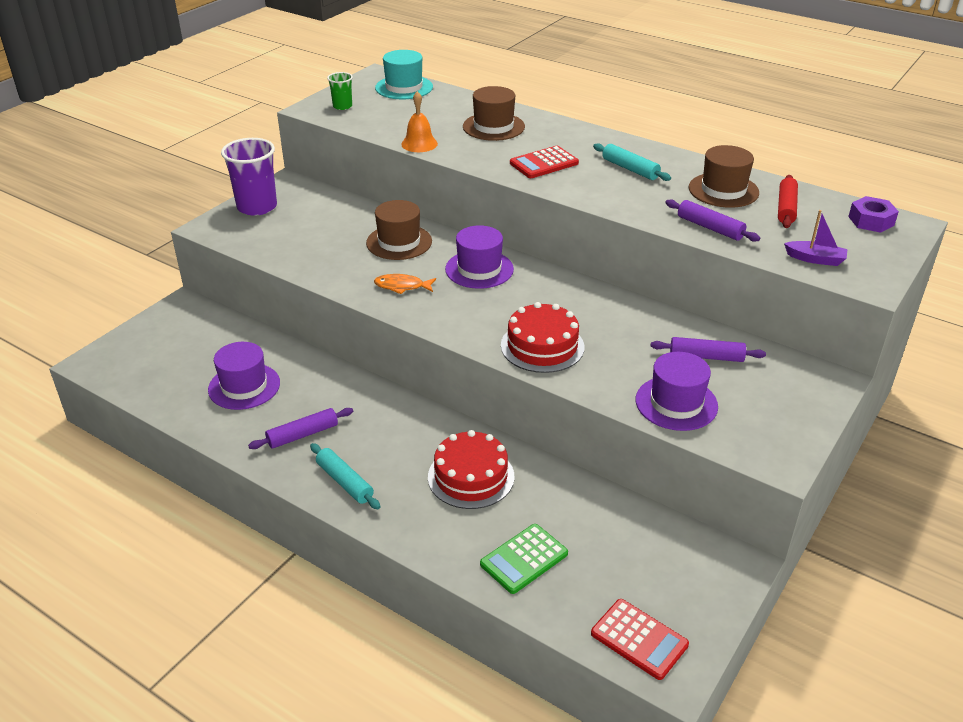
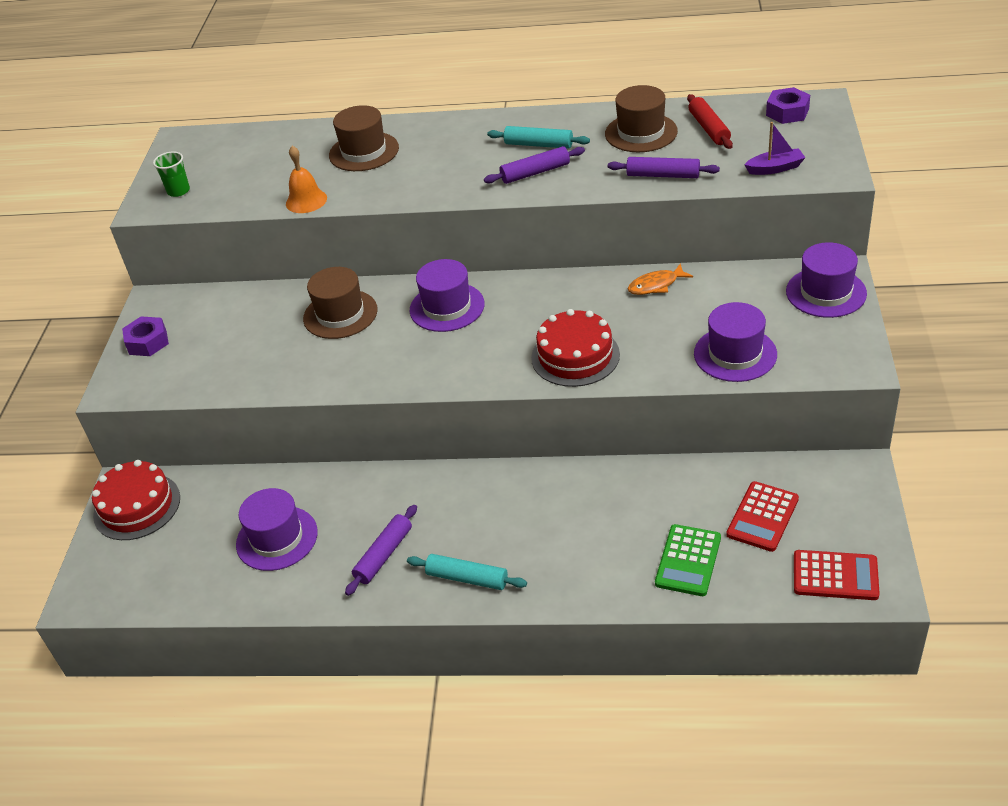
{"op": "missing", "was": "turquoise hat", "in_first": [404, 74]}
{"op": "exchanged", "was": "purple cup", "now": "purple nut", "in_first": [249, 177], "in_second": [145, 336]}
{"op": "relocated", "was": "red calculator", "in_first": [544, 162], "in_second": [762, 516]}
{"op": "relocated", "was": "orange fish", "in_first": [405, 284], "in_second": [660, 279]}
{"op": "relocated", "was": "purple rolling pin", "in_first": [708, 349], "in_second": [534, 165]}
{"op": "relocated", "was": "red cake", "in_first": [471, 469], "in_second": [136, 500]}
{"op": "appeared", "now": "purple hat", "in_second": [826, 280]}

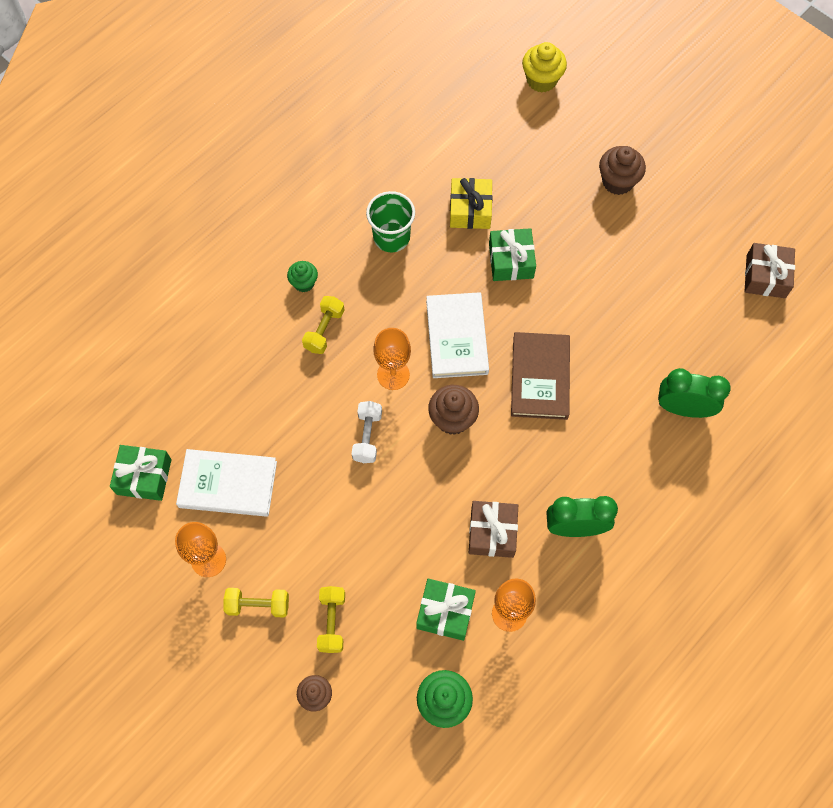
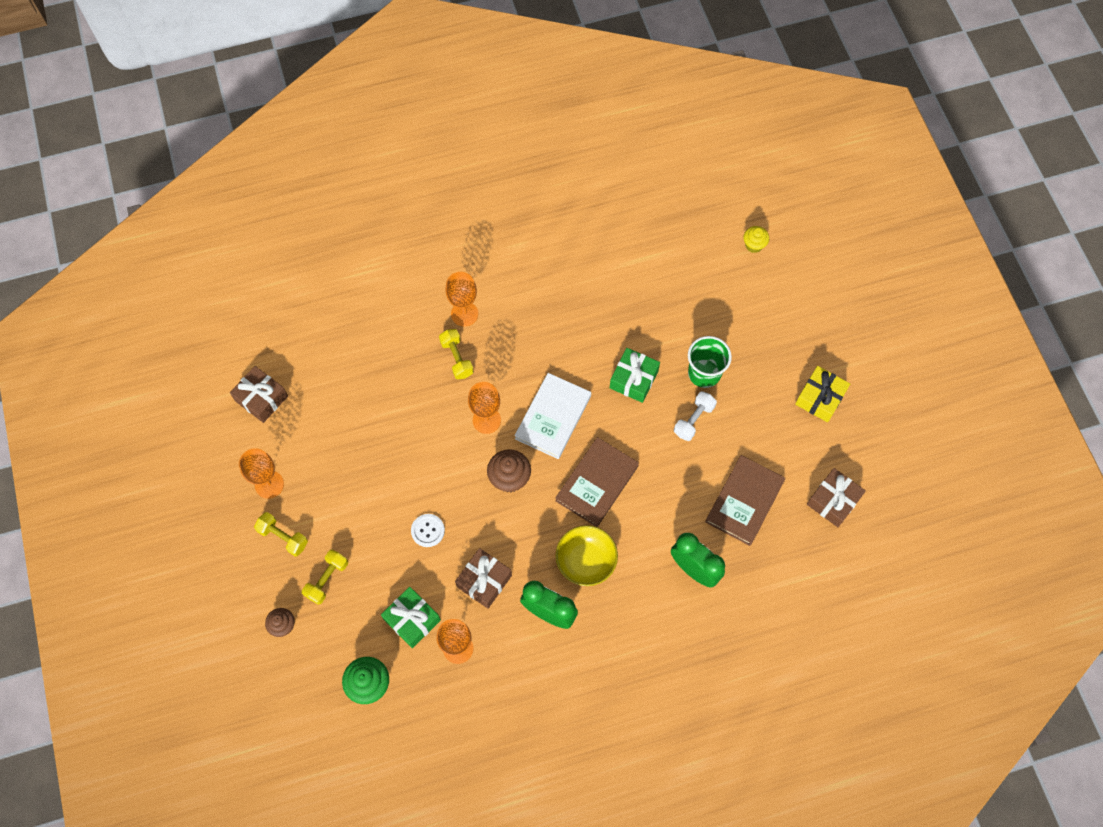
{"op": "size", "was": "yellow cupcake", "in_first": [544, 67], "in_second": [756, 239], "ratio": 0.64}
{"op": "missing", "was": "brown cupcake", "in_first": [622, 170]}
{"op": "relocated", "was": "yellow gift", "in_first": [471, 203], "in_second": [822, 394]}
{"op": "relocated", "was": "green cup", "in_first": [390, 222], "in_second": [710, 362]}
{"op": "exchanged", "was": "green cupcake", "now": "orange goblet", "in_first": [302, 276], "in_second": [461, 299]}
{"op": "spun", "was": "yellow dumbbell", "in_first": [323, 325], "in_second": [456, 354], "clockwise": -75}
{"op": "relocated", "was": "white dumbbell", "in_first": [367, 432], "in_second": [695, 416]}
{"op": "colour", "was": "green gift", "now": "brown gift", "in_first": [141, 473], "in_second": [259, 394]}
{"op": "missing", "was": "white book", "in_first": [226, 483]}
{"op": "appeared", "now": "brown book", "in_second": [745, 500]}
{"op": "appeared", "now": "white button", "in_second": [428, 530]}
{"op": "appeared", "now": "yellow bowl", "in_second": [586, 555]}

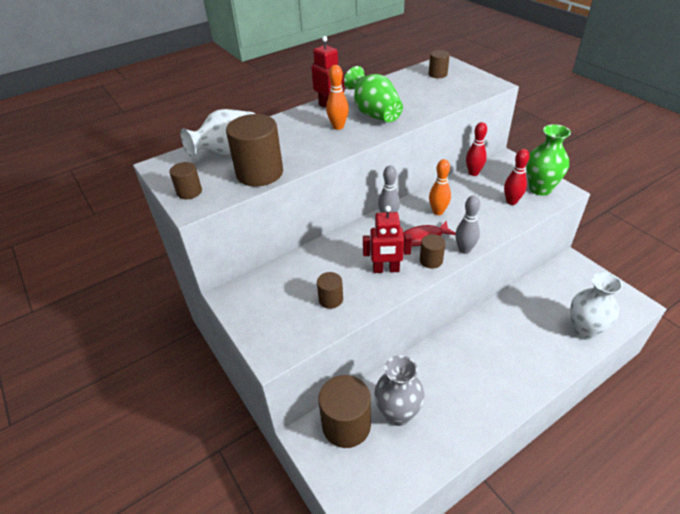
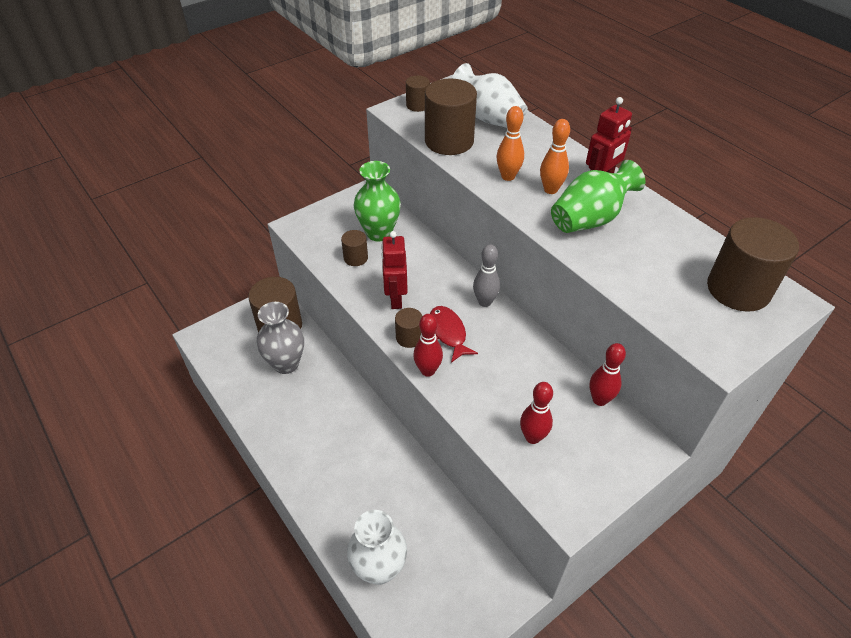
{"op": "size", "was": "brown cylinder", "in_first": [439, 64], "in_second": [753, 264], "ratio": 1.97}
{"op": "relocated", "was": "green vase", "in_first": [548, 160], "in_second": [377, 201]}
{"op": "relocated", "was": "orange bowling pin", "in_first": [440, 187], "in_second": [510, 143]}
{"op": "colour", "was": "grey bowling pin", "now": "red bowling pin", "in_first": [467, 224], "in_second": [428, 345]}

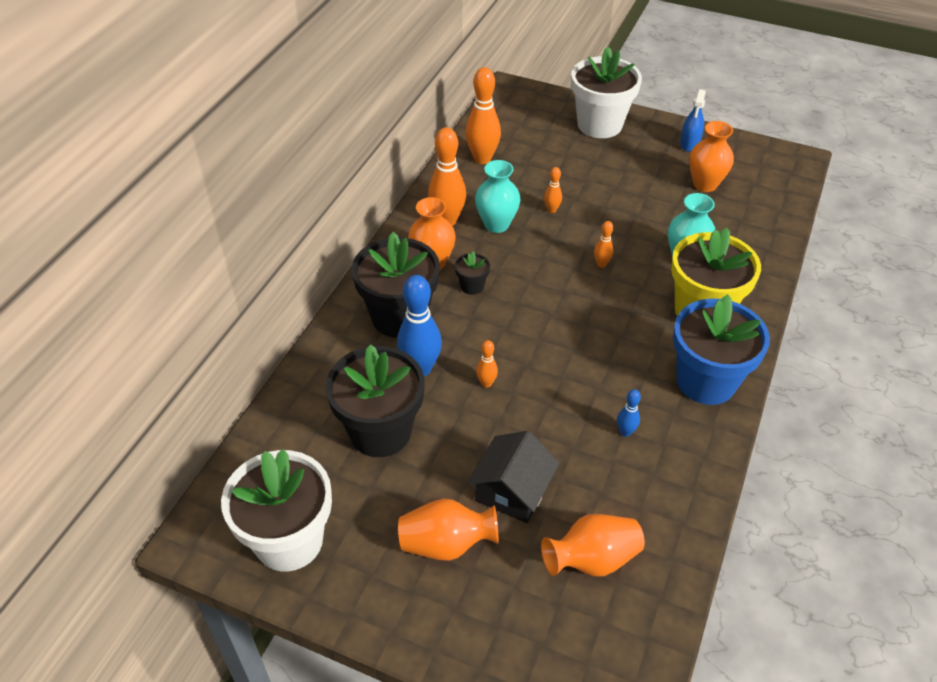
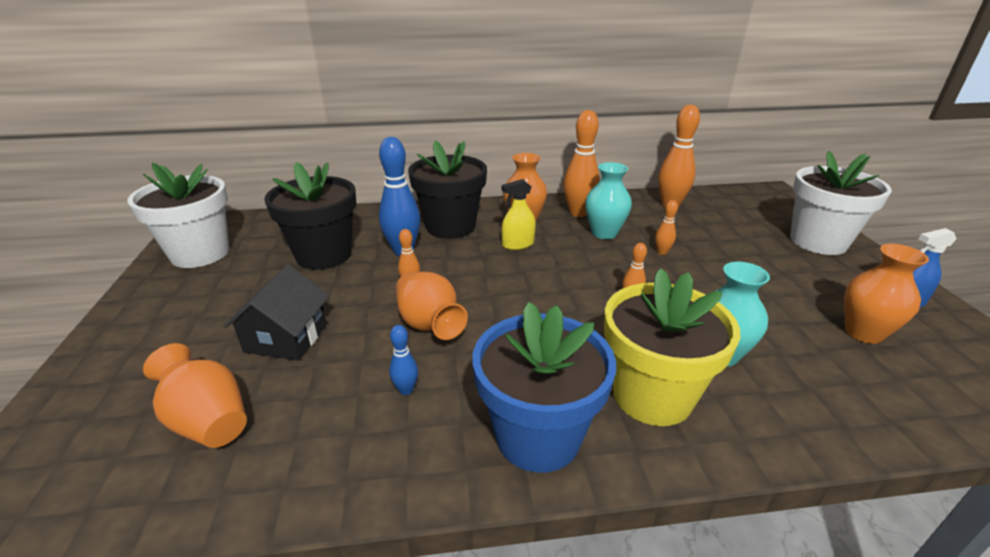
{"op": "exchanged", "was": "black flower pot", "now": "yellow spray bottle", "in_first": [472, 273], "in_second": [519, 214]}
{"op": "spun", "was": "black house", "in_first": [513, 477], "in_second": [276, 313], "clockwise": -75}
{"op": "relocated", "was": "orange vase", "in_first": [448, 530], "in_second": [432, 306]}

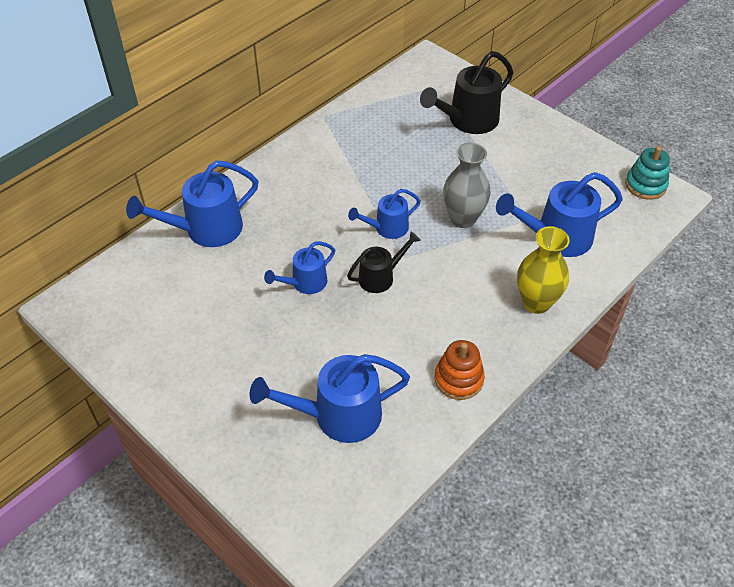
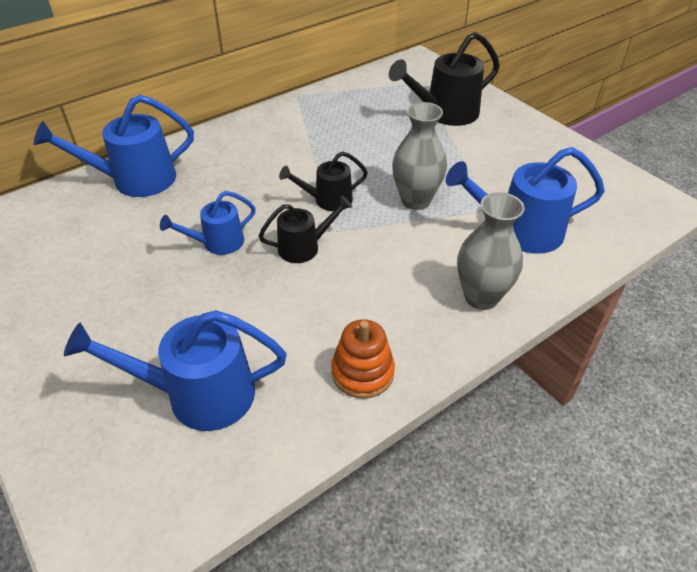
{"op": "missing", "was": "turquoise stacking toy", "in_first": [647, 173]}
{"op": "colour", "was": "blue watering can", "now": "black watering can", "in_first": [384, 214], "in_second": [323, 181]}
{"op": "colour", "was": "yellow vase", "now": "grey vase", "in_first": [543, 270], "in_second": [491, 251]}

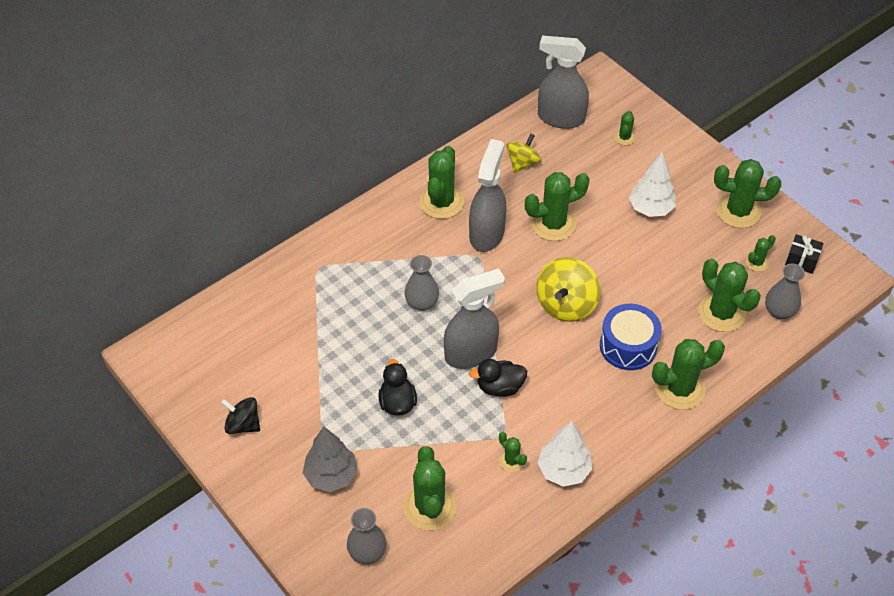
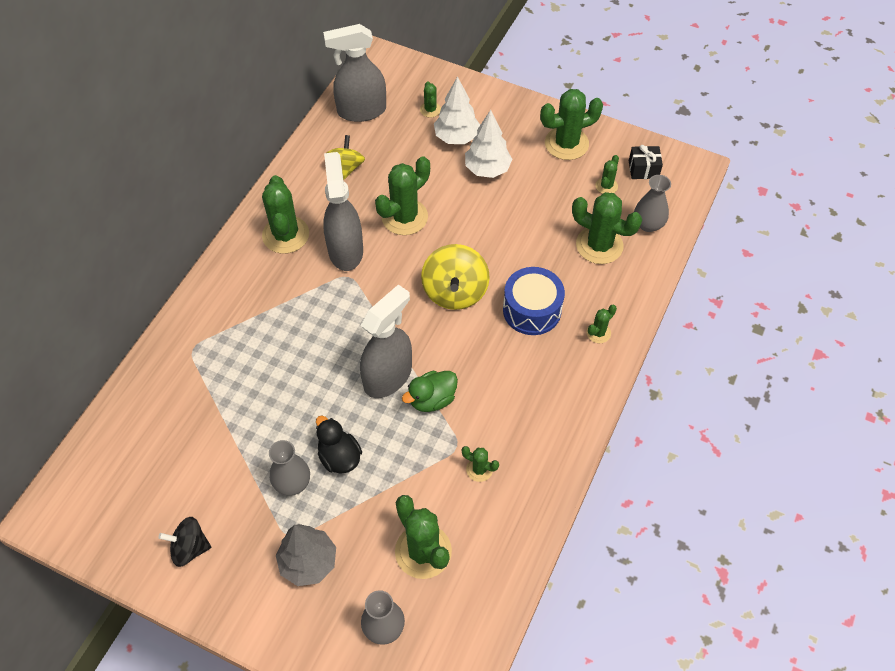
{"op": "relocated", "was": "grey vase", "in_first": [421, 283], "in_second": [289, 468]}
{"op": "size", "was": "green cactus", "in_first": [688, 374], "in_second": [601, 324], "ratio": 0.49}
{"op": "colour", "was": "black duck", "now": "green duck", "in_first": [498, 378], "in_second": [430, 391]}
{"op": "relocated", "was": "white tree", "in_first": [565, 454], "in_second": [457, 110]}

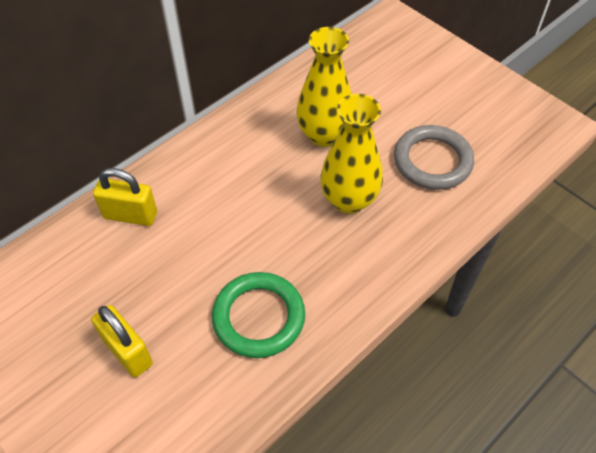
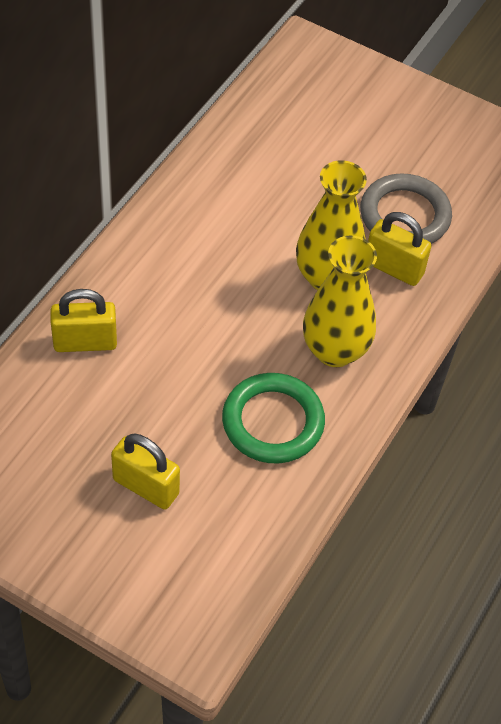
{"op": "relocated", "was": "yellow vase", "in_first": [324, 87], "in_second": [340, 301]}
{"op": "appeared", "now": "yellow padlock", "in_second": [399, 249]}

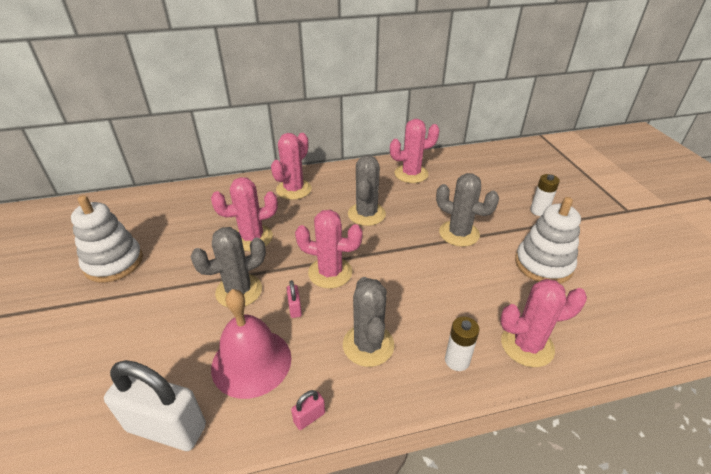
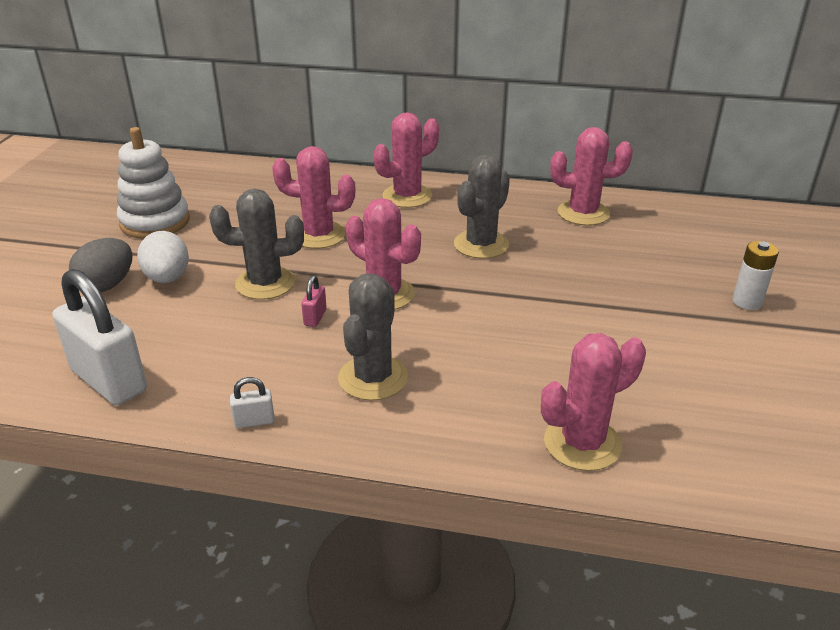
{"op": "missing", "was": "grey cactus", "in_first": [467, 210]}
{"op": "missing", "was": "white stacking toy", "in_first": [548, 240]}
{"op": "spun", "was": "pink cactus", "in_first": [543, 323], "in_second": [593, 402], "clockwise": -45}
{"op": "missing", "was": "pink bell", "in_first": [251, 344]}
{"op": "missing", "was": "white battery", "in_first": [462, 344]}
{"op": "colour", "was": "pink padlock", "now": "white padlock", "in_first": [308, 410], "in_second": [252, 402]}
{"op": "appeared", "now": "white egg", "in_second": [163, 257]}
{"op": "appeared", "now": "grey egg", "in_second": [101, 265]}

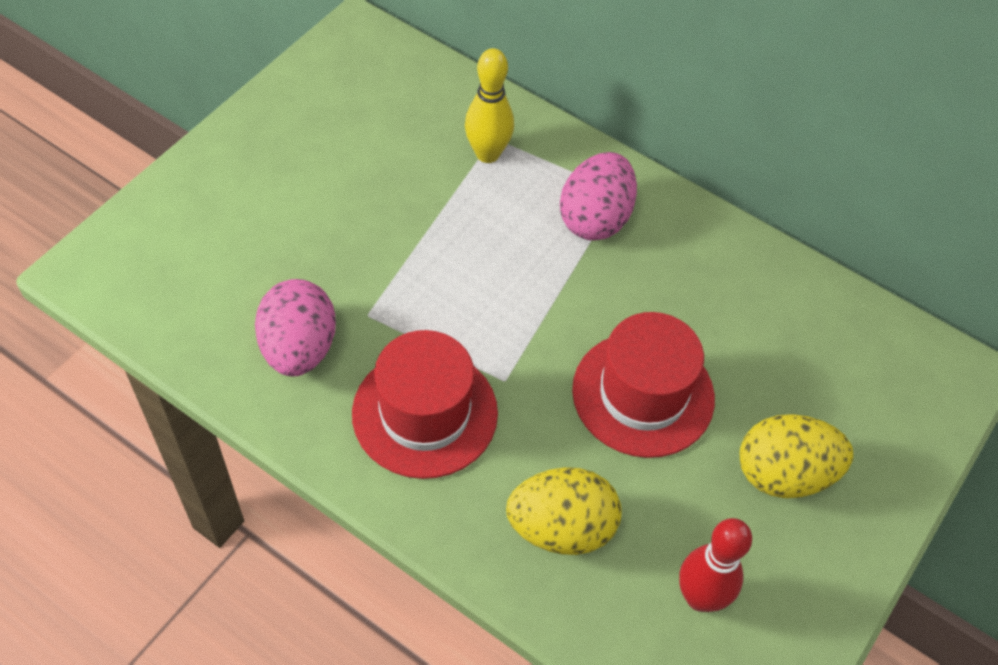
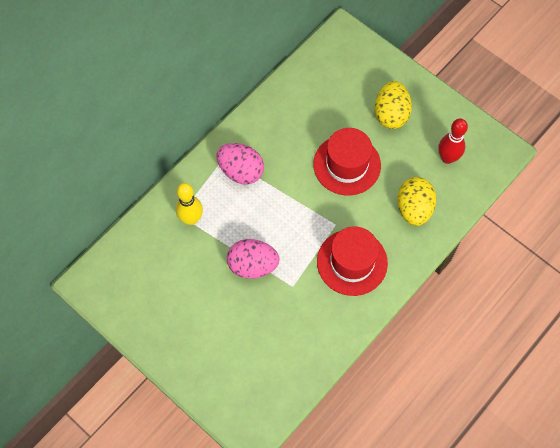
{"op": "relocated", "was": "pink egg", "in_first": [295, 327], "in_second": [253, 259]}

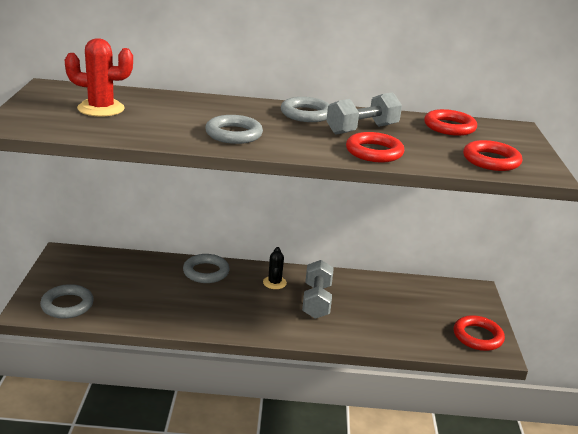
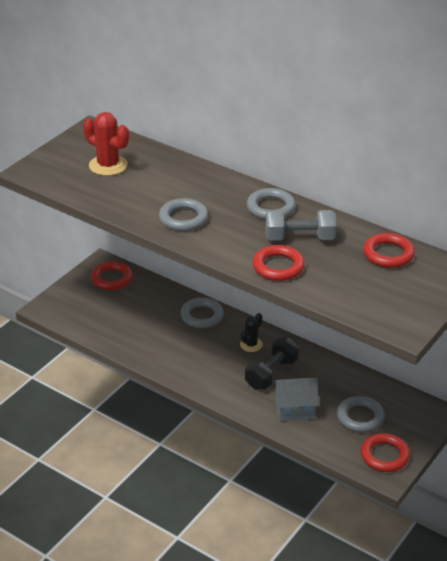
{"op": "relocated", "was": "red ring", "in_first": [492, 155], "in_second": [112, 275]}
{"op": "colour", "was": "grey dumbbell", "now": "black dumbbell", "in_first": [317, 289], "in_second": [272, 363]}
{"op": "relocated", "was": "grey ring", "in_first": [67, 301], "in_second": [361, 414]}
{"op": "appeared", "now": "grey house", "in_second": [296, 399]}

